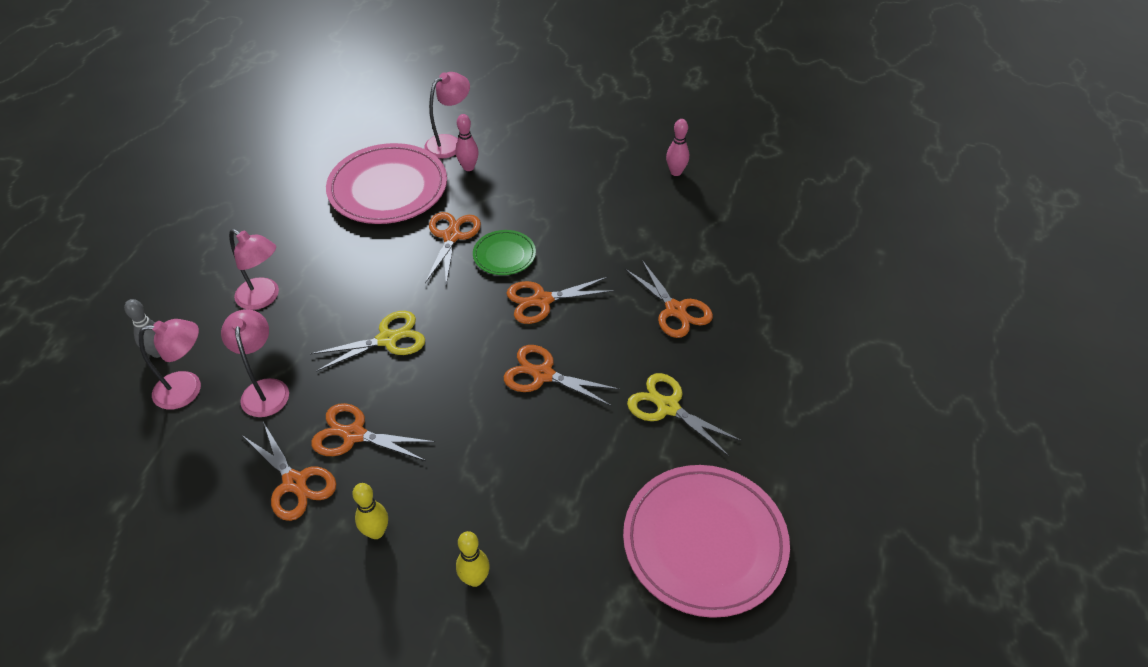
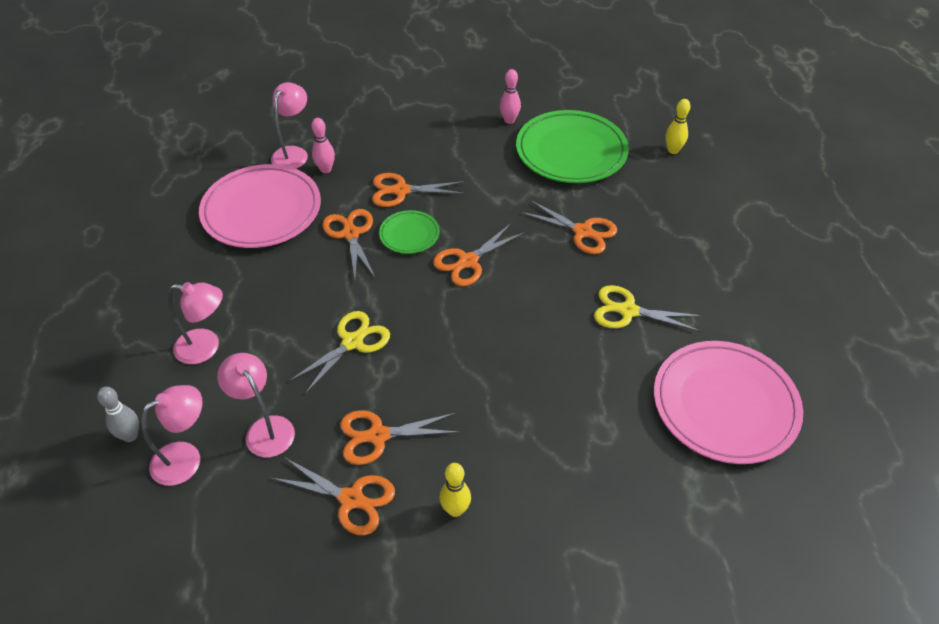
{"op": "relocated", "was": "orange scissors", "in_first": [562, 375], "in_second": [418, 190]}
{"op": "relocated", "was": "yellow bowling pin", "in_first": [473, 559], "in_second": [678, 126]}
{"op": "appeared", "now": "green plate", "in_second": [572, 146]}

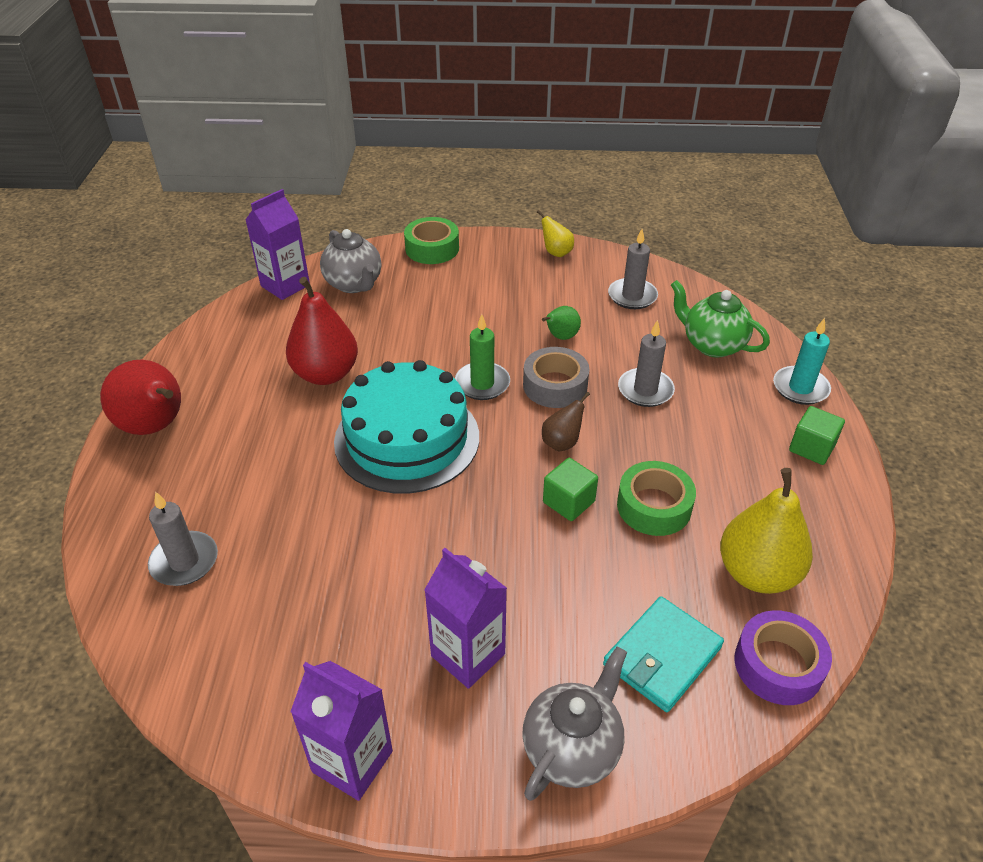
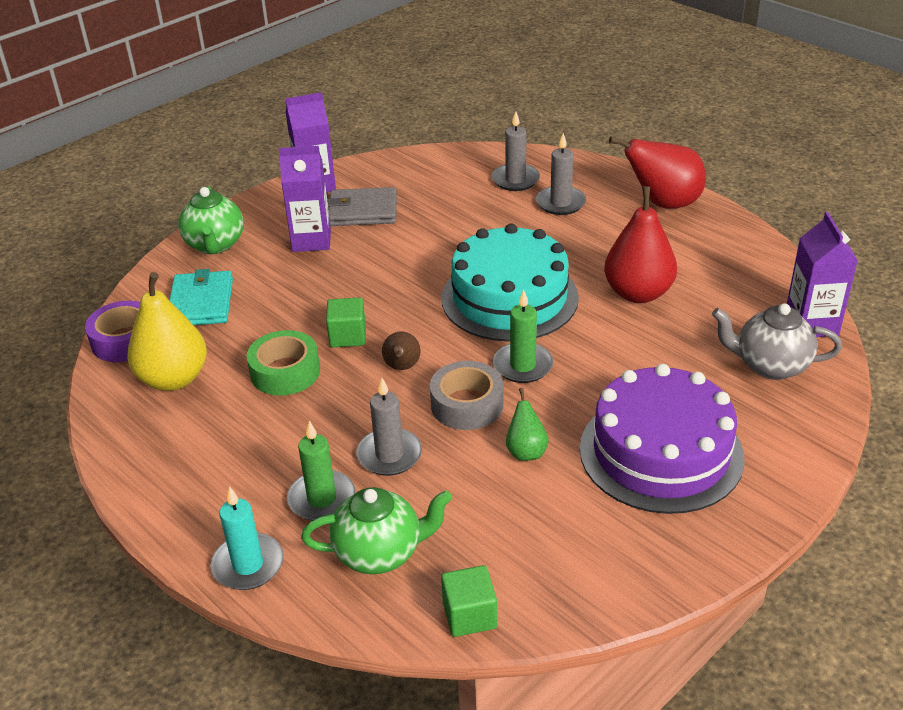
{"op": "missing", "was": "yellow pear", "in_first": [555, 233]}
{"op": "missing", "was": "green tape", "in_first": [431, 240]}
{"op": "relocated", "was": "grey candle", "in_first": [633, 269], "in_second": [561, 174]}
{"op": "relocated", "was": "green cube", "in_first": [817, 435], "in_second": [469, 601]}
{"op": "colour", "was": "grey teapot", "now": "green teapot", "in_first": [574, 724], "in_second": [211, 220]}
{"op": "appeared", "now": "grey wallet", "in_second": [362, 206]}
{"op": "appeared", "now": "purple cake", "in_second": [662, 439]}
{"op": "appeared", "now": "green candle", "in_second": [321, 471]}

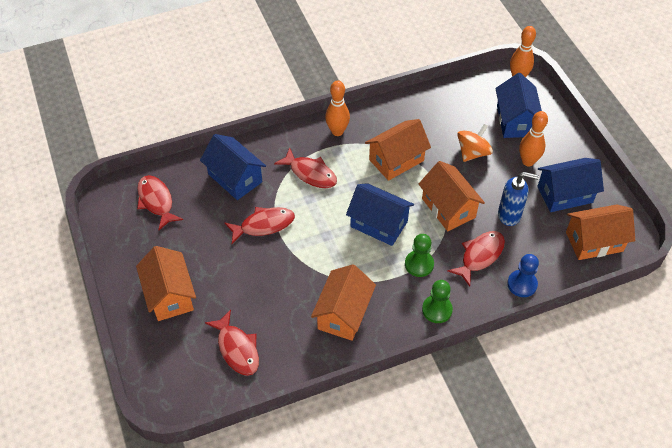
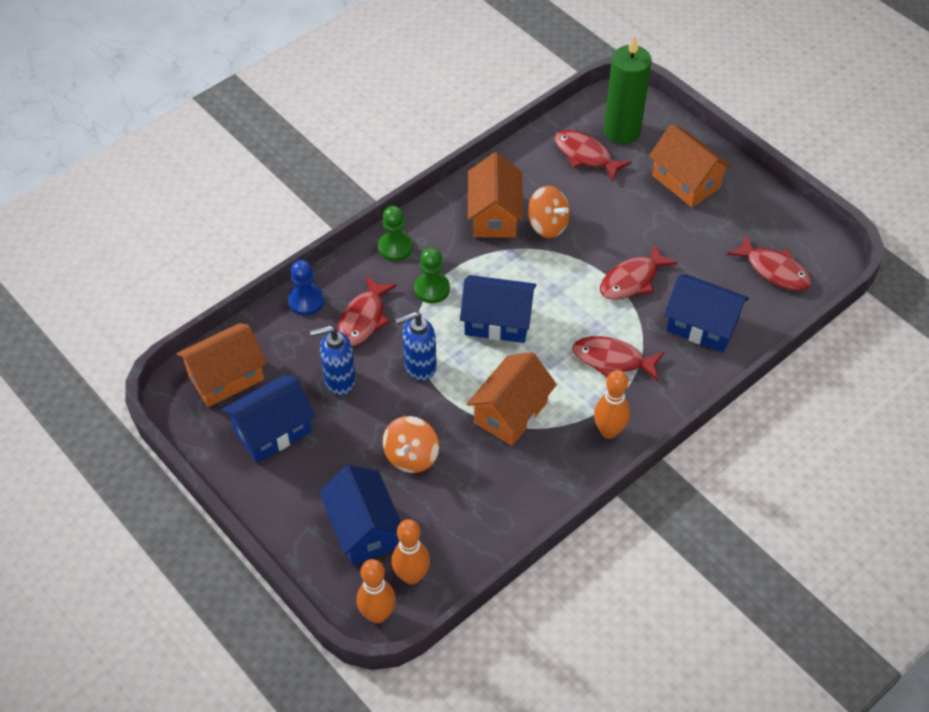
{"op": "relocated", "was": "orange bowling pin", "in_first": [533, 138], "in_second": [410, 552]}
{"op": "exchanged", "was": "orange house", "now": "blue soap dispenser", "in_first": [452, 196], "in_second": [416, 346]}
{"op": "appeared", "now": "green candle", "in_second": [628, 90]}
{"op": "appeared", "now": "orange spinning top", "in_second": [549, 212]}

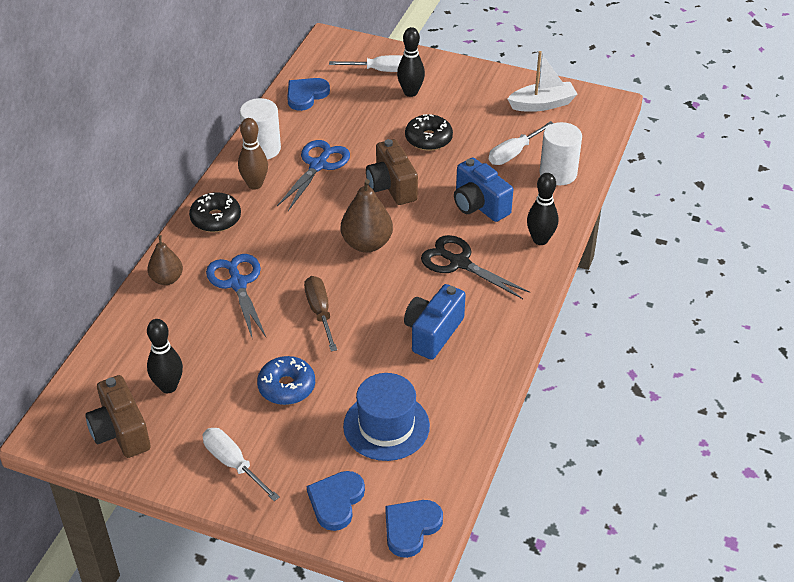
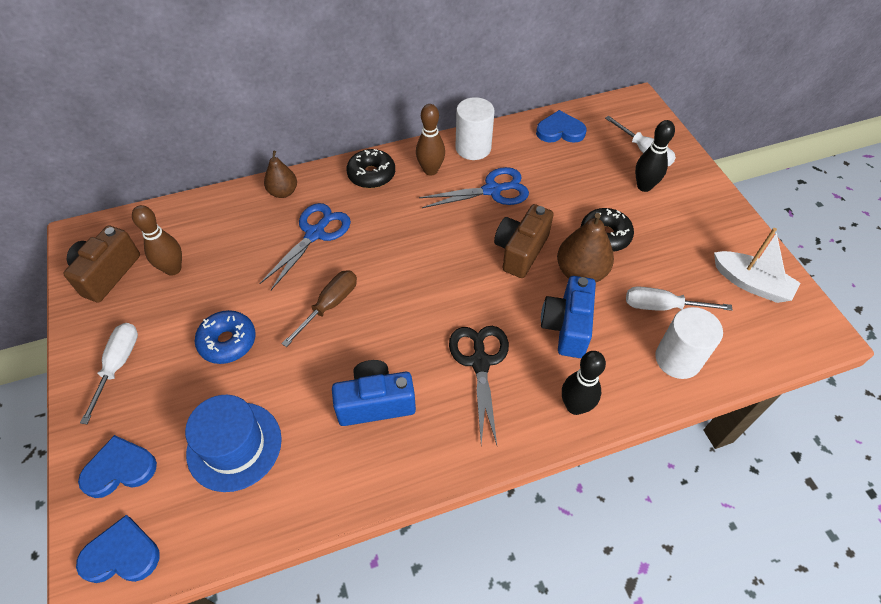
{"op": "relocated", "was": "brown pear", "in_first": [367, 215], "in_second": [585, 247]}
{"op": "colour", "was": "black bowling pin", "now": "brown bowling pin", "in_first": [165, 356], "in_second": [157, 240]}

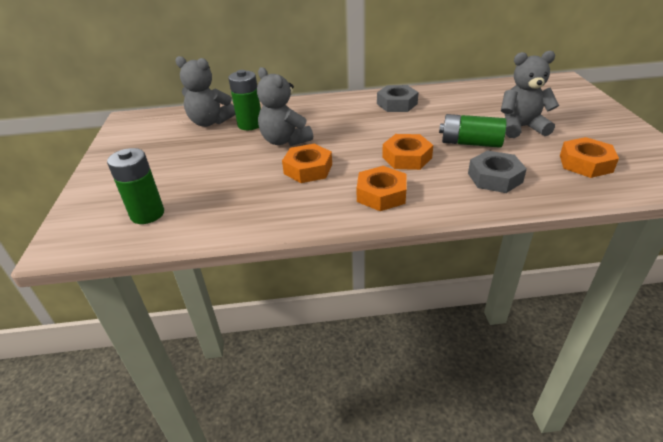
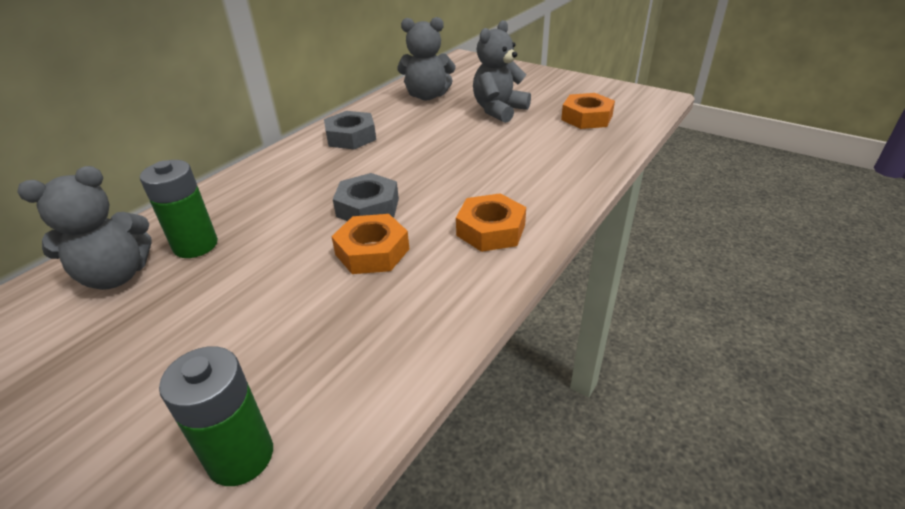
{"op": "relocated", "was": "grey teddy bear", "in_first": [285, 106], "in_second": [426, 58]}
{"op": "missing", "was": "green battery", "in_first": [473, 131]}
{"op": "missing", "was": "orange nut", "in_first": [407, 152]}
{"op": "relocated", "was": "grey nut", "in_first": [497, 172], "in_second": [366, 197]}

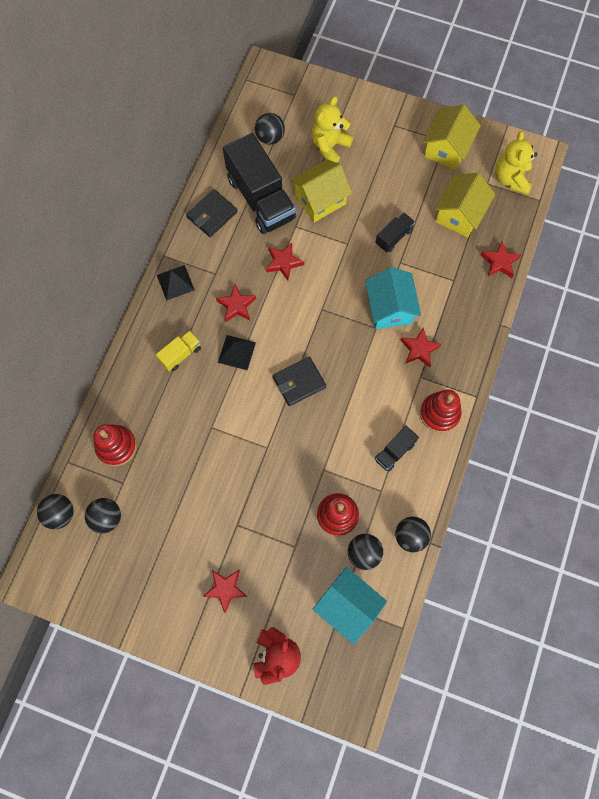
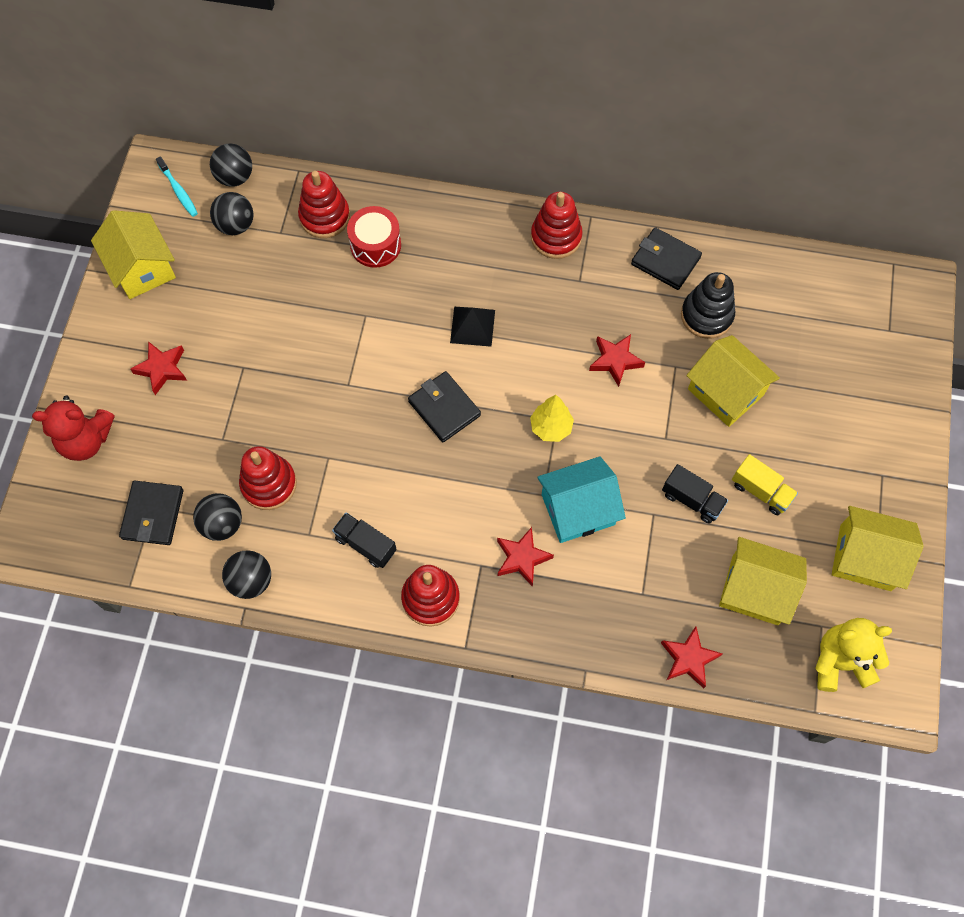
{"op": "missing", "was": "yellow teddy bear", "in_first": [332, 129]}
{"op": "missing", "was": "black ball", "in_first": [270, 129]}
{"op": "exchanged", "was": "black truck", "now": "black stacking toy", "in_first": [259, 183], "in_second": [708, 305]}
{"op": "exchanged", "was": "black pyramid", "now": "red stacking toy", "in_first": [176, 283], "in_second": [557, 225]}
{"op": "missing", "was": "red star", "in_first": [236, 303]}
{"op": "relocated", "was": "yellow truck", "in_first": [178, 351], "in_second": [765, 484]}
{"op": "exchanged", "was": "turquoise house", "now": "black wallet", "in_first": [350, 605], "in_second": [151, 513]}
{"op": "appeared", "now": "turquoise toothbrush", "in_second": [177, 186]}
{"op": "appeared", "now": "red drum", "in_second": [374, 237]}
{"op": "appeared", "now": "yellow house", "in_second": [133, 254]}
{"op": "appeared", "now": "yellow tree", "in_second": [552, 418]}

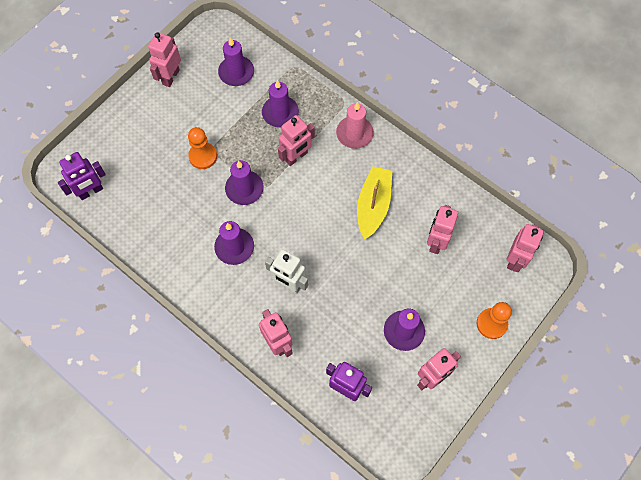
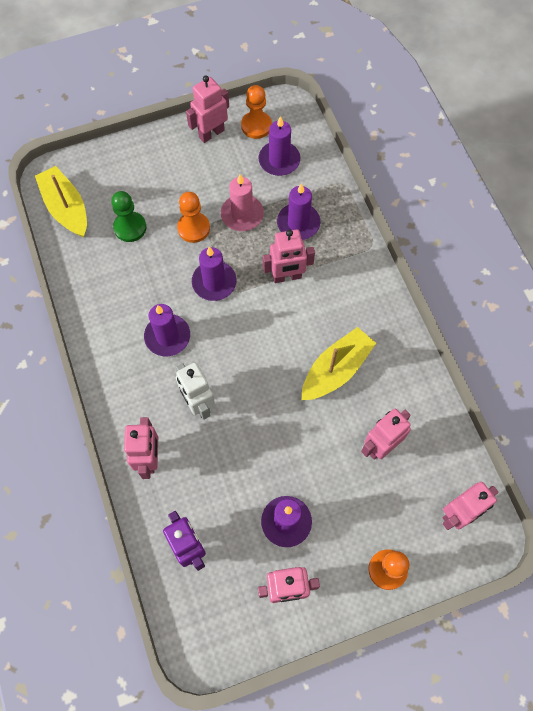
{"op": "relocated", "was": "pink candle", "in_first": [355, 125], "in_second": [242, 202]}
{"op": "exchanged", "was": "purple robot", "now": "yellow boat", "in_first": [82, 176], "in_second": [61, 201]}
{"op": "appeared", "now": "orange pawn", "in_second": [256, 112]}
{"op": "appeared", "now": "green pawn", "in_second": [128, 216]}

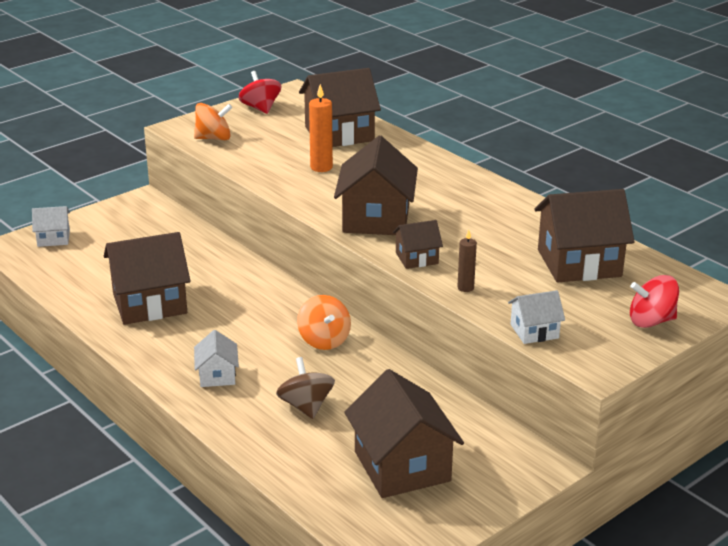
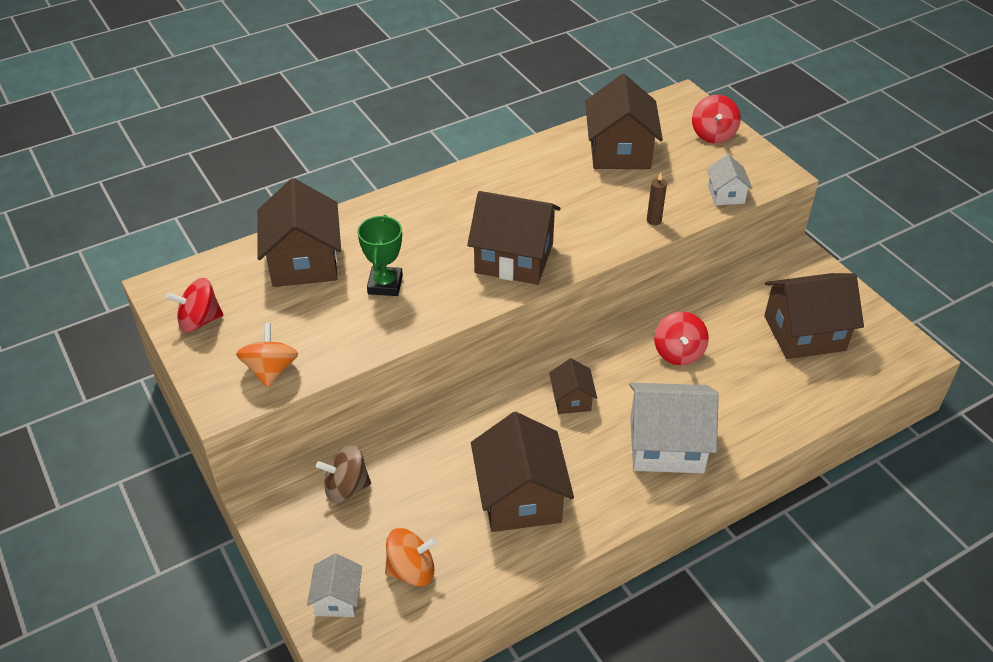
{"op": "exchanged", "was": "orange candle", "now": "green trophy", "in_first": [321, 128], "in_second": [380, 255]}
{"op": "relocated", "was": "brown house", "in_first": [418, 244], "in_second": [573, 386]}
{"op": "relocated", "was": "orange spinning top", "in_first": [324, 322], "in_second": [411, 557]}
{"op": "size", "was": "white house", "in_first": [216, 358], "in_second": [674, 428], "ratio": 1.95}
{"op": "relocated", "was": "brown spinning top", "in_first": [305, 388], "in_second": [343, 474]}
{"op": "appeared", "now": "red spinning top", "in_second": [681, 338]}

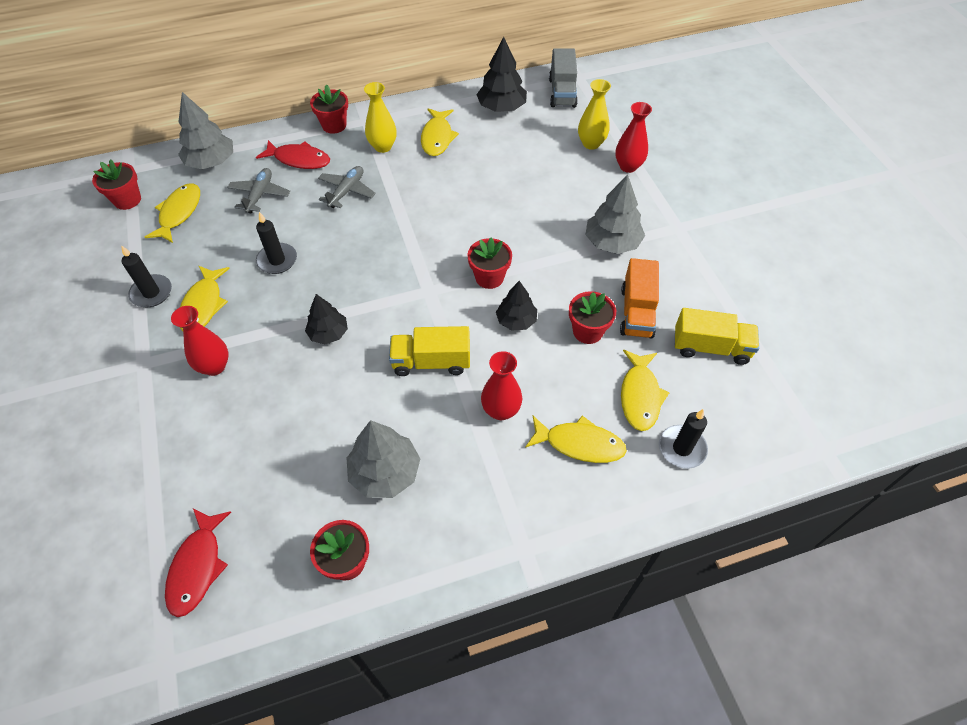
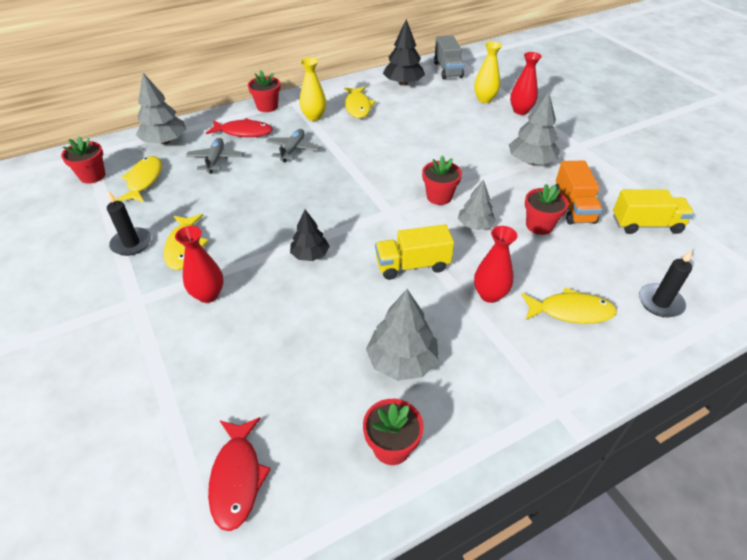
{"op": "missing", "was": "black candle", "in_first": [276, 243]}
{"op": "colour", "was": "black tree", "now": "grey tree", "in_first": [516, 306], "in_second": [477, 204]}
{"op": "missing", "was": "yellow fish", "in_first": [645, 390]}

